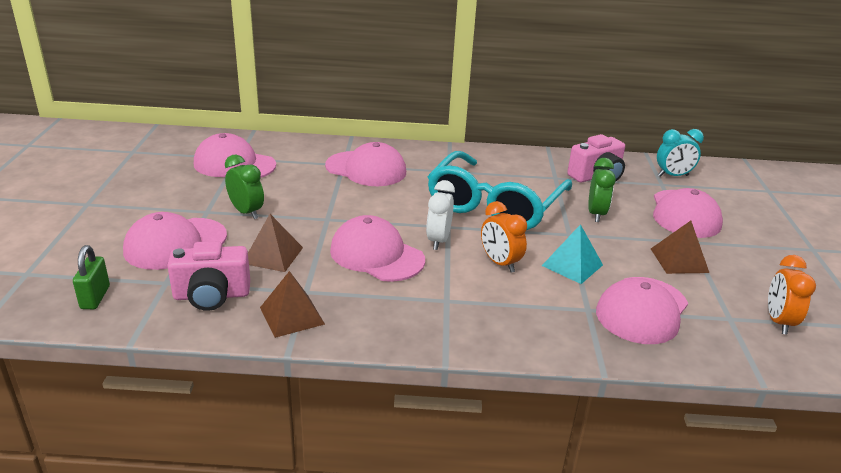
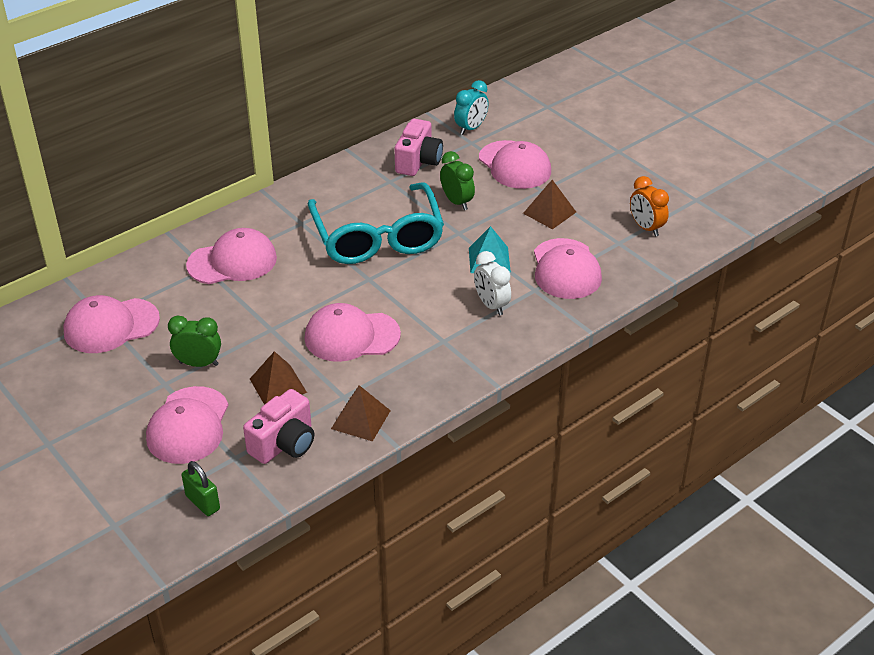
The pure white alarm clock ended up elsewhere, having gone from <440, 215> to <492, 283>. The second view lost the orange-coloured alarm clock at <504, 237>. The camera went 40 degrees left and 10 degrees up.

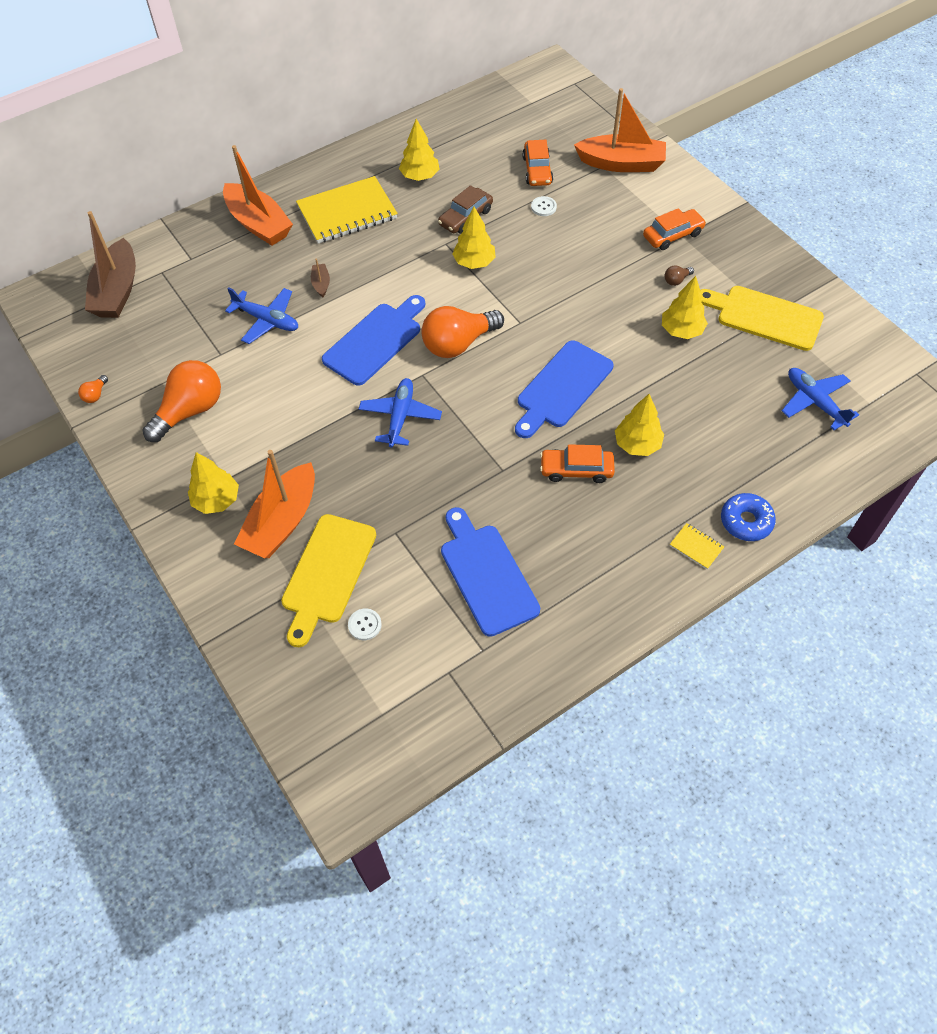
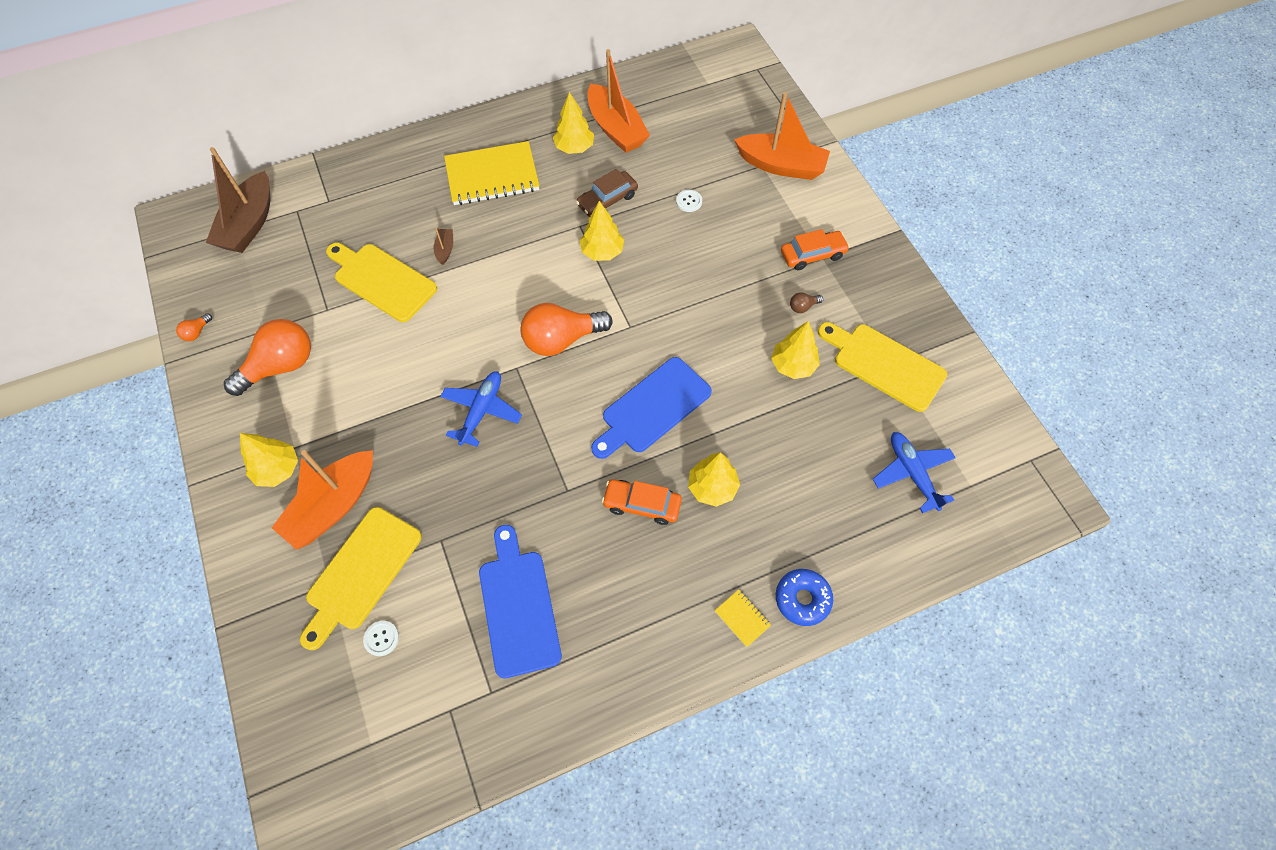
The second view lost the orange-coloured automobile at <537, 163>. The orange-coloured toy boat ended up elsewhere, having gone from <258, 195> to <618, 101>. Where the cobalt toy plane stood at <261, 315>, the golden bread board came to stand at <381, 282>. The second view lost the cobalt bread board at <373, 340>. The camera went 10 degrees right and 5 degrees up.

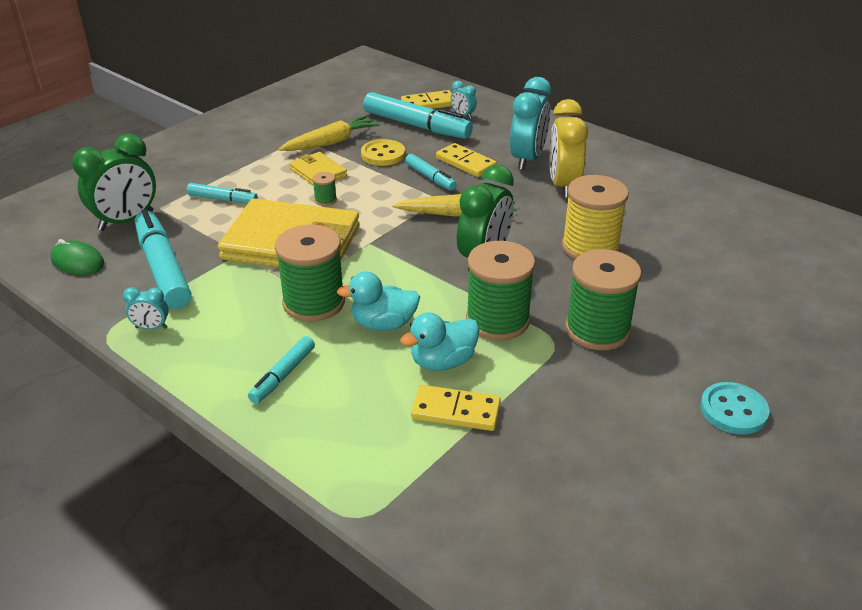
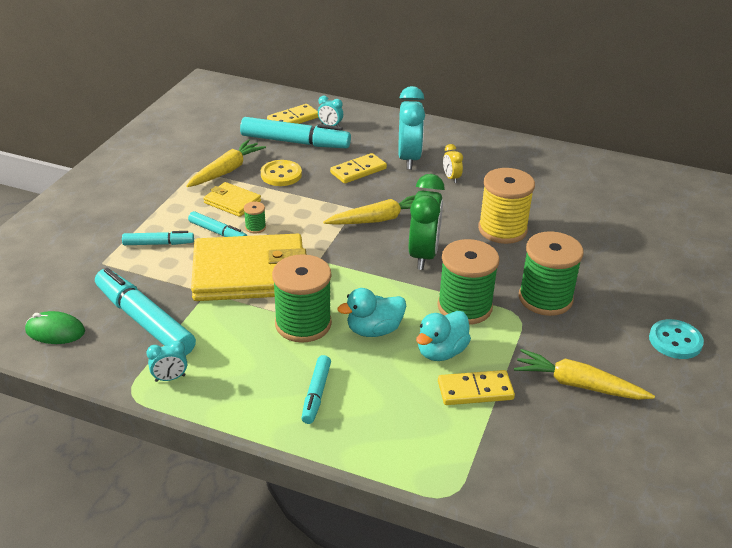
The size of the golden alarm clock at <568, 148> changed by a factor of 0.47. The second view lost the leaf-green alarm clock at <114, 182>. The golden domino tile at <466, 160> ended up facing another way, 60 degrees counterclockwise from before. The aqua marker pen ended up elsewhere, having gone from <431, 172> to <217, 224>. The second view gained the golden carrot at <584, 374>. The camera went 20 degrees left and 0 degrees up.

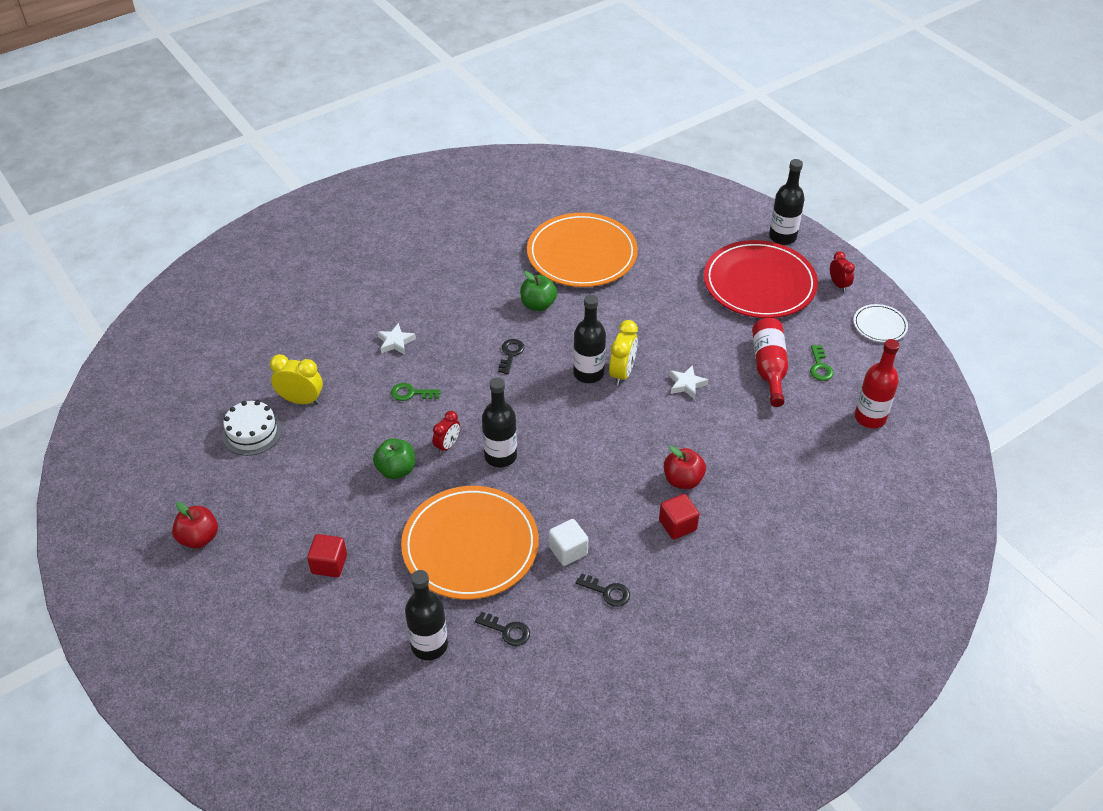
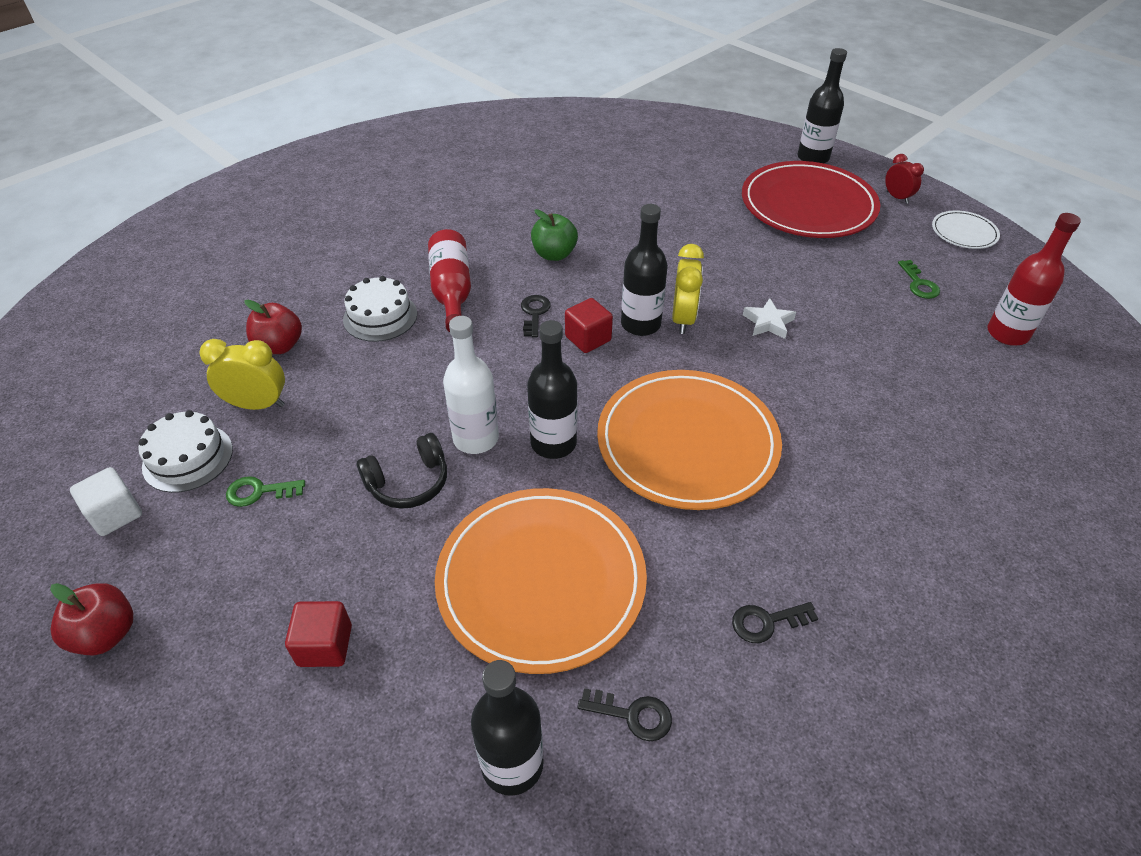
The orange-coloured plate ended up elsewhere, having gone from <582, 250> to <689, 440>. The red drink bottle ended up elsewhere, having gone from <770, 362> to <449, 280>. Where the pure white star shape stood at <396, 339>, the pure white cake came to stand at <380, 309>. The leaf-green latchkey ended up elsewhere, having gone from <416, 392> to <265, 491>. Where the red alarm clock stood at <446, 432>, the pure white drink bottle came to stand at <471, 385>. Where the leaf-green apple fruit stood at <394, 458>, the black over-ear headphones came to stand at <402, 471>. The red apple fruit ended up elsewhere, having gone from <685, 467> to <273, 327>. The red solid cube ended up elsewhere, having gone from <679, 517> to <589, 325>. The pure white solid cube ended up elsewhere, having gone from <568, 542> to <106, 501>. The black latchkey at <603, 590> ended up facing another way, 150 degrees clockwise from before. The camera went 10 degrees left and 0 degrees up.

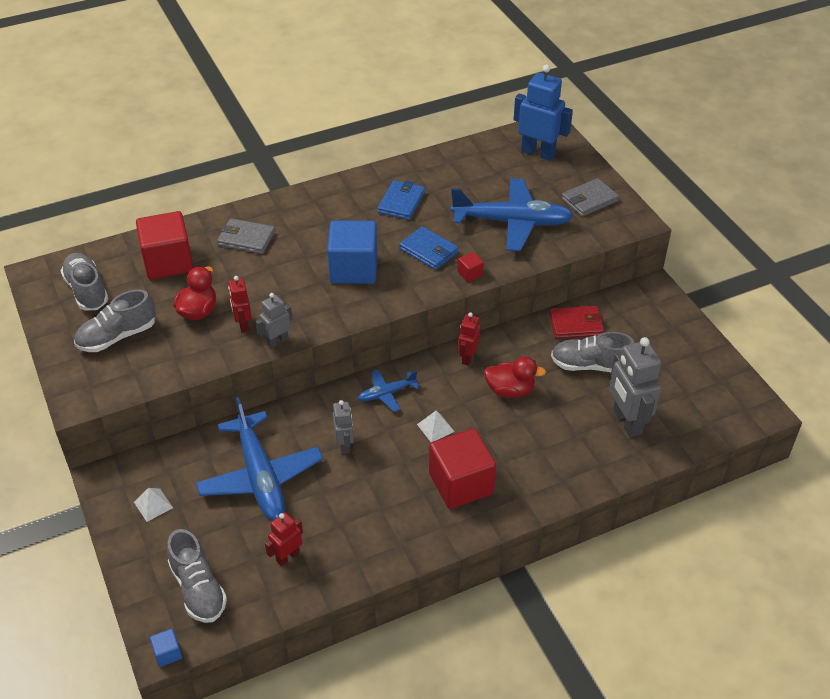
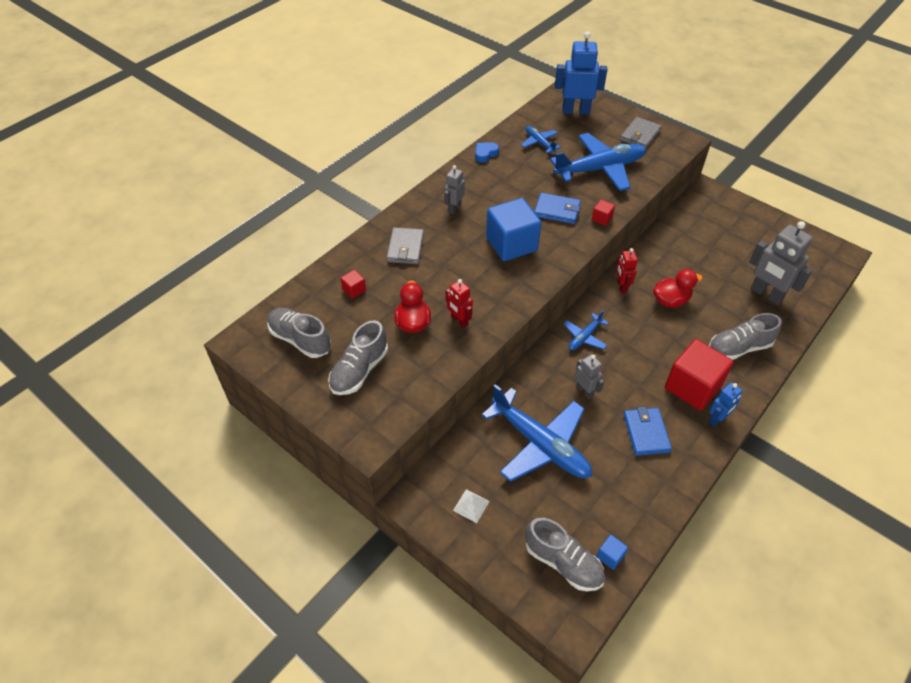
The cobalt card wallet ended up elsewhere, having gone from <401, 200> to <648, 431>. The size of the red solid cube at <165, 245> changed by a factor of 0.42. The ash-grey card wallet at <246, 236> ended up facing another way, 75 degrees counterclockwise from before. The ash-grey toy robot ended up elsewhere, having gone from <274, 320> to <454, 189>. The second view lost the red card wallet at <576, 322>. The ash-grey shoe ended up elsewhere, having gone from <593, 352> to <745, 336>. The second view lost the pure white pyramid at <436, 426>. The second view lost the red toy robot at <284, 539>. The cobalt solid cube ended up elsewhere, having gone from <166, 647> to <612, 552>. The second view gained the cobalt toy plane at <541, 139>. The second view gained the cobalt heart at <487, 152>. The second view gained the cobalt toy robot at <725, 404>. The camera went 25 degrees left and 5 degrees up.

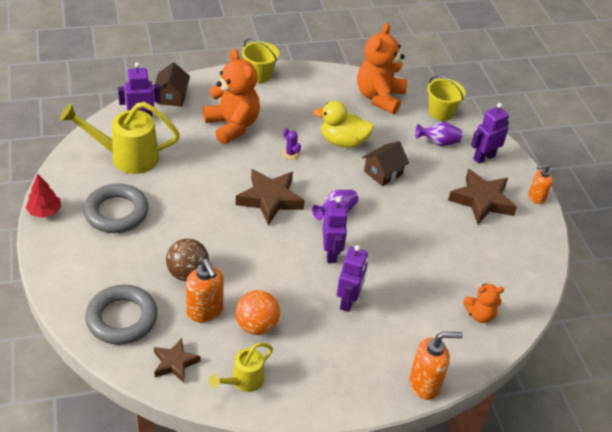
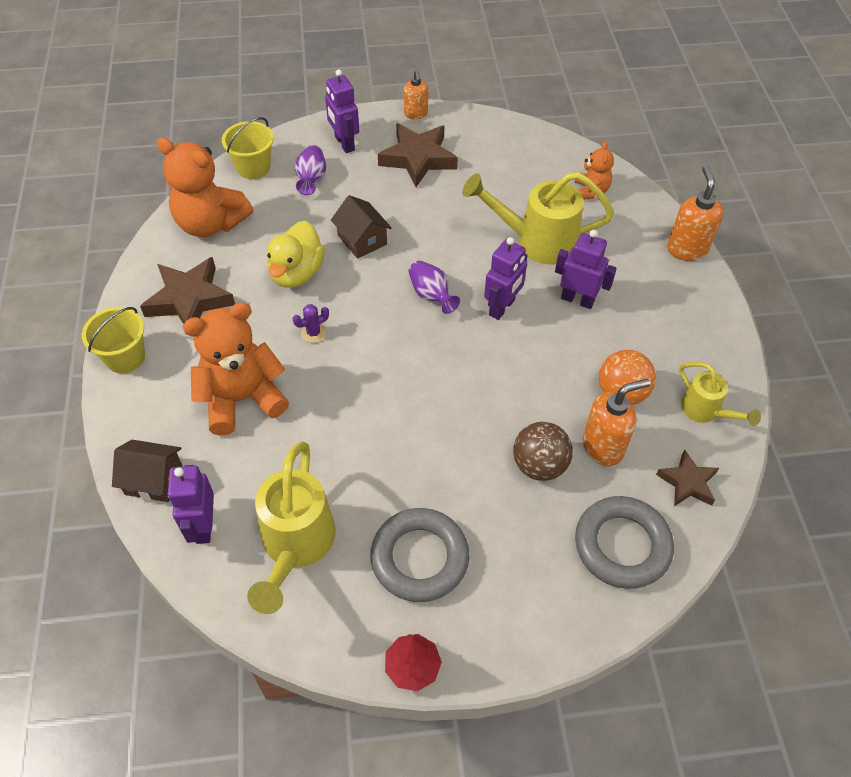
The dark brown star shape ended up elsewhere, having gone from <270, 197> to <187, 297>. The purple toy robot at <335, 230> ended up facing another way, 120 degrees clockwise from before. The second view gained the golden watering pot at <538, 218>. The camera went 80 degrees left and 10 degrees up.

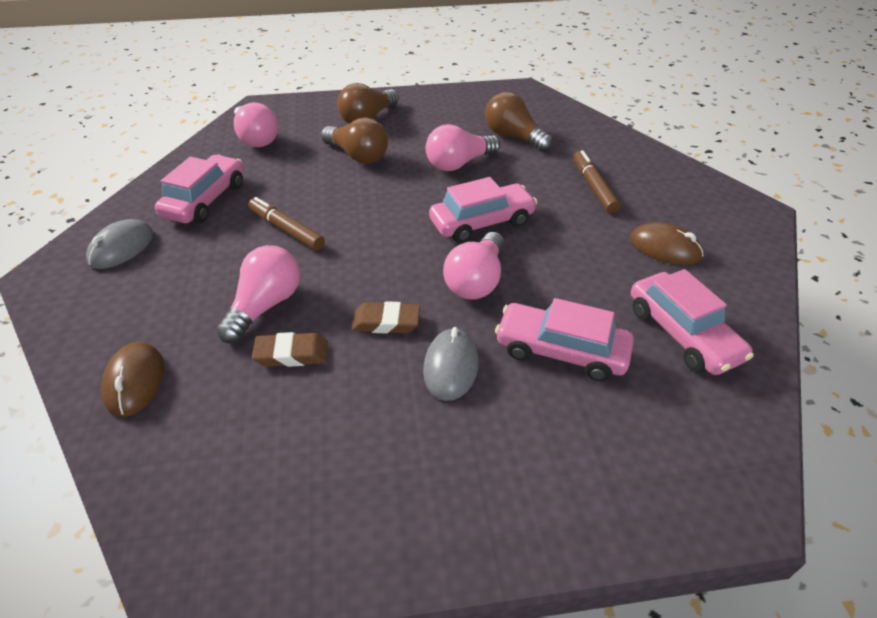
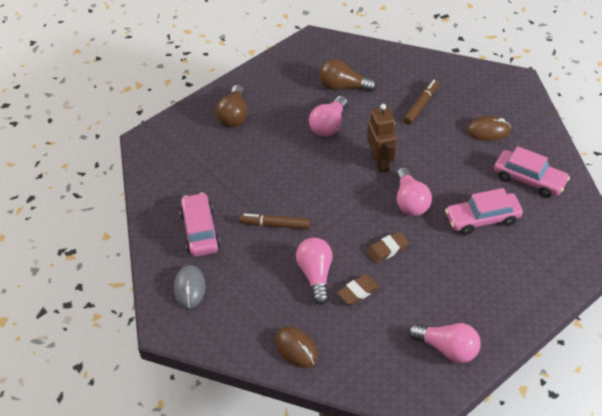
The rose-pink light bulb ended up elsewhere, having gone from <255, 124> to <444, 343>. The second view lost the dark brown light bulb at <354, 140>. The dark brown marker pen at <596, 181> ended up facing another way, 75 degrees clockwise from before. Where the rose-pink automobile stood at <483, 210>, the dark brown toy robot came to stand at <382, 138>. The second view lost the ash-grey PC mouse at <451, 364>. The camera went 30 degrees left and 5 degrees up.

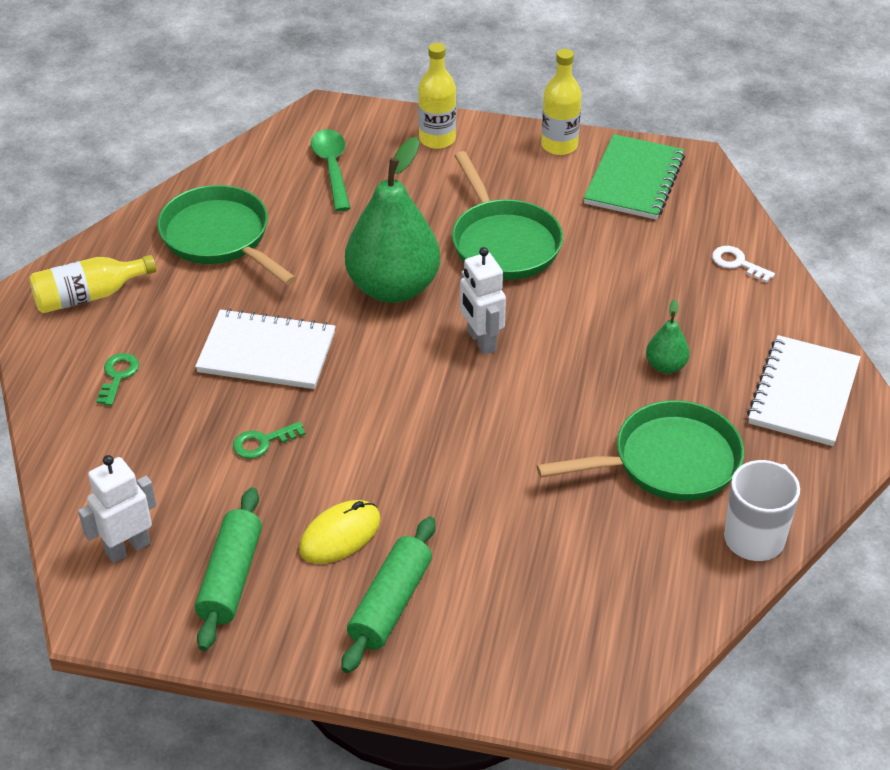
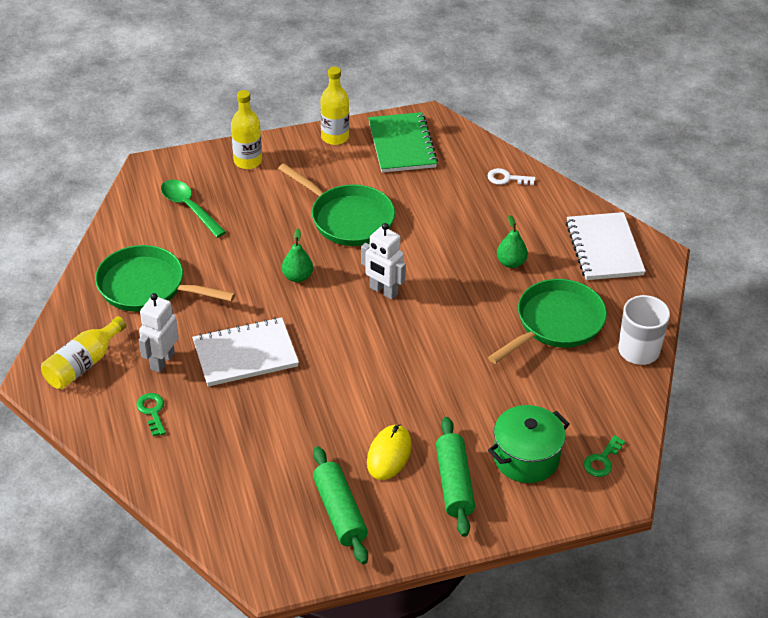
The size of the leaf-green pear fruit at <392, 220> changed by a factor of 0.44. The leaf-green latchkey ended up elsewhere, having gone from <269, 440> to <604, 456>. The pure white toy robot ended up elsewhere, having gone from <117, 509> to <159, 333>. The second view gained the leaf-green cooking pot at <529, 444>. The camera went 30 degrees left and 0 degrees up.

